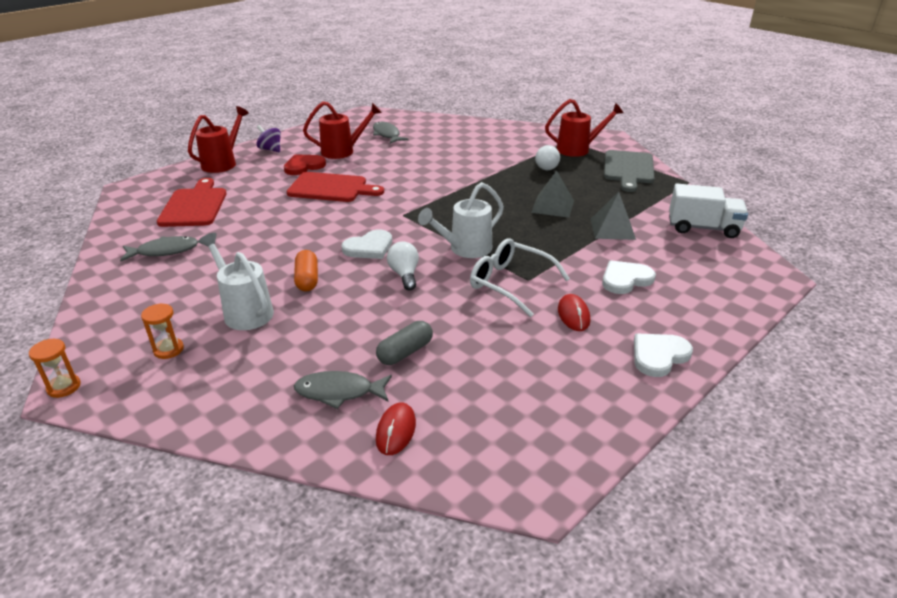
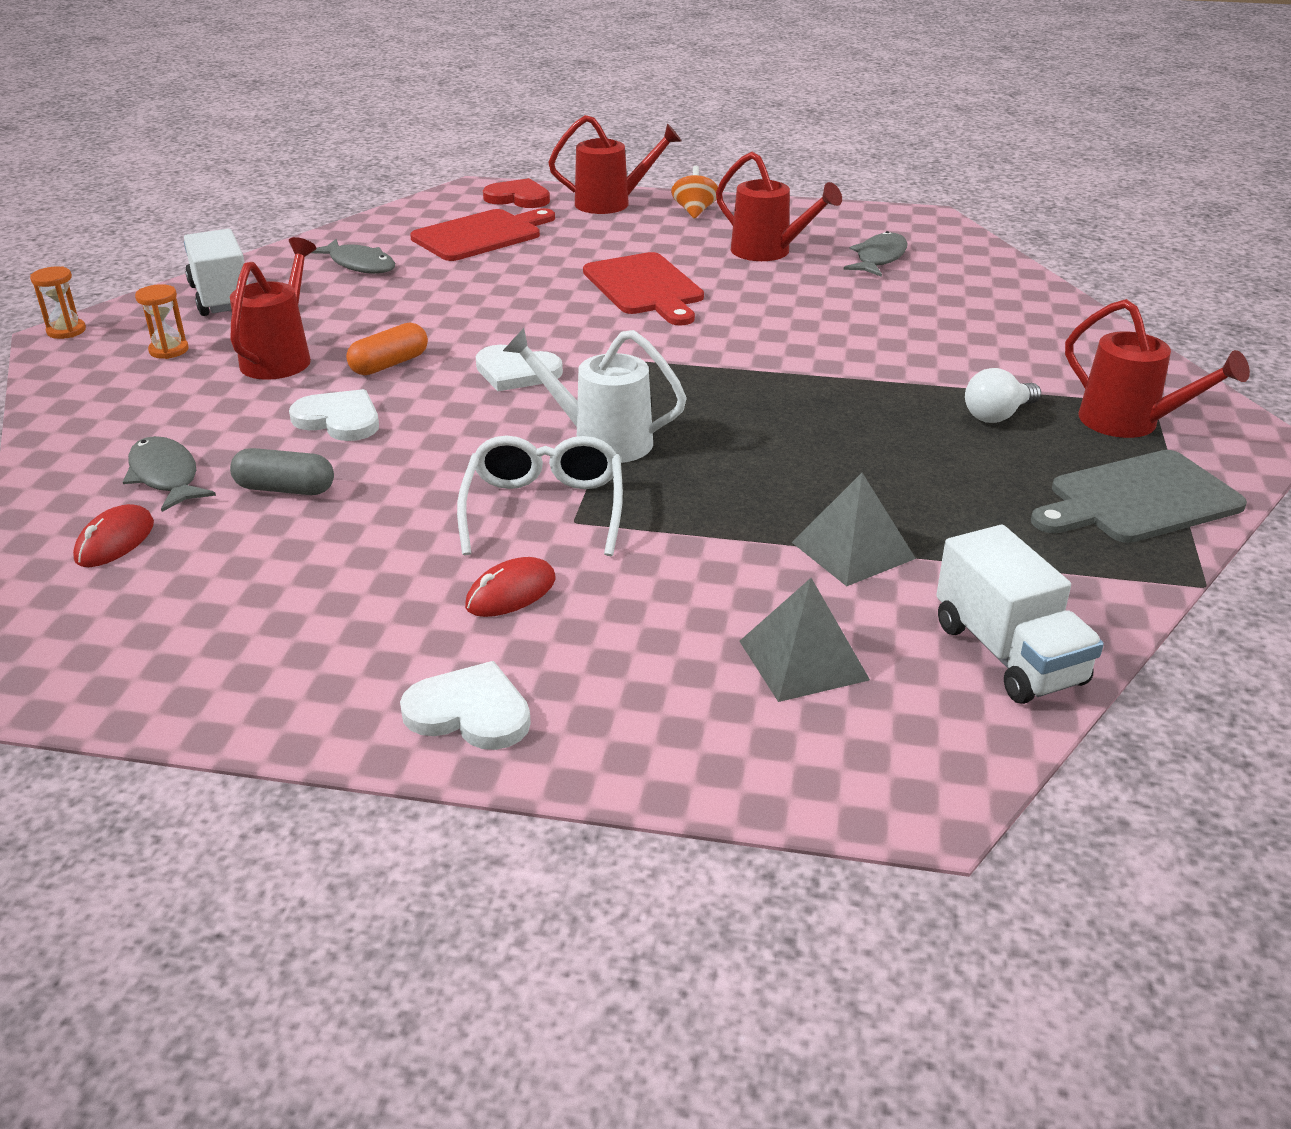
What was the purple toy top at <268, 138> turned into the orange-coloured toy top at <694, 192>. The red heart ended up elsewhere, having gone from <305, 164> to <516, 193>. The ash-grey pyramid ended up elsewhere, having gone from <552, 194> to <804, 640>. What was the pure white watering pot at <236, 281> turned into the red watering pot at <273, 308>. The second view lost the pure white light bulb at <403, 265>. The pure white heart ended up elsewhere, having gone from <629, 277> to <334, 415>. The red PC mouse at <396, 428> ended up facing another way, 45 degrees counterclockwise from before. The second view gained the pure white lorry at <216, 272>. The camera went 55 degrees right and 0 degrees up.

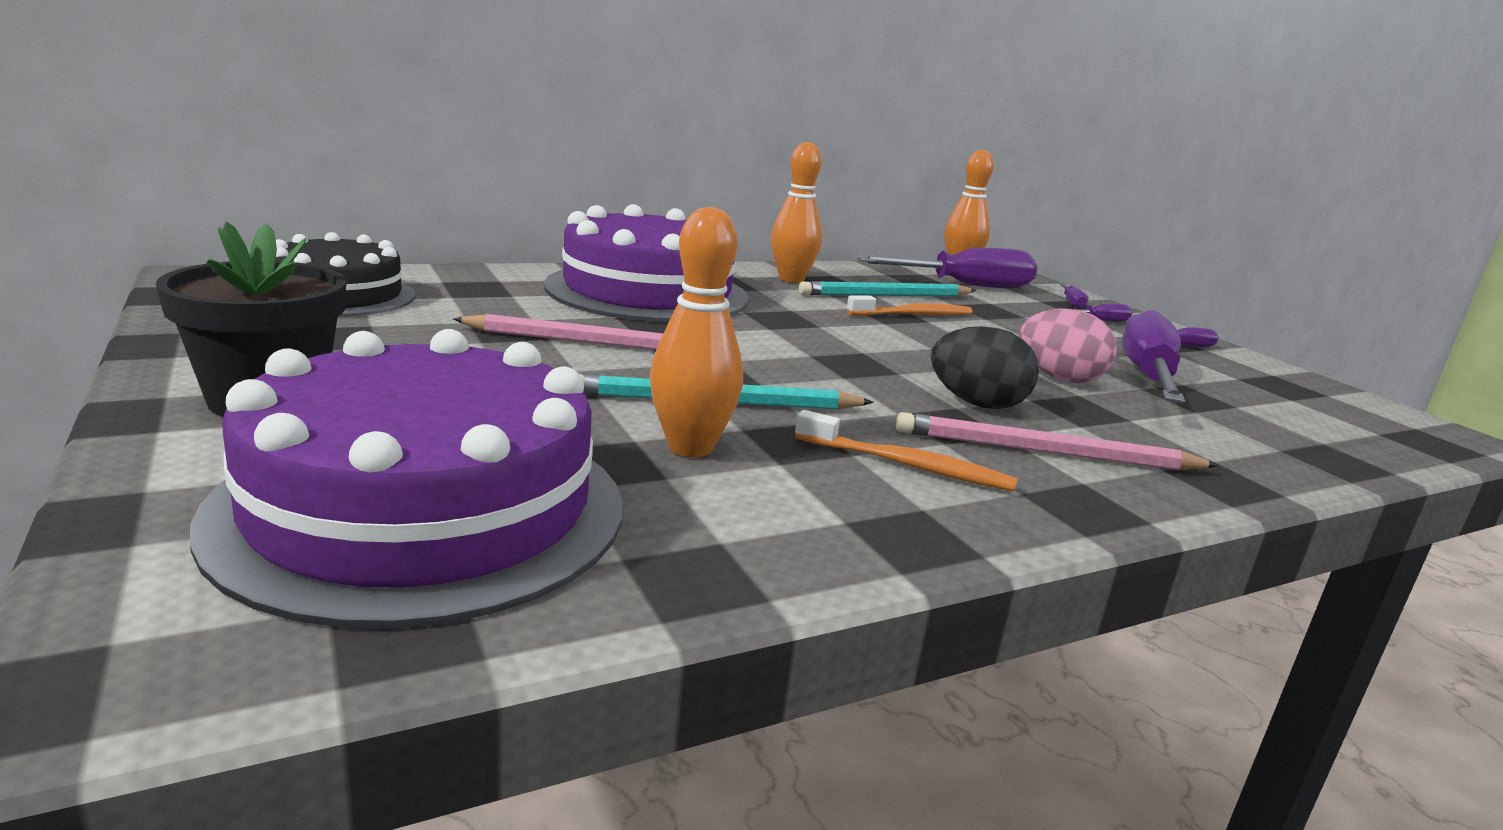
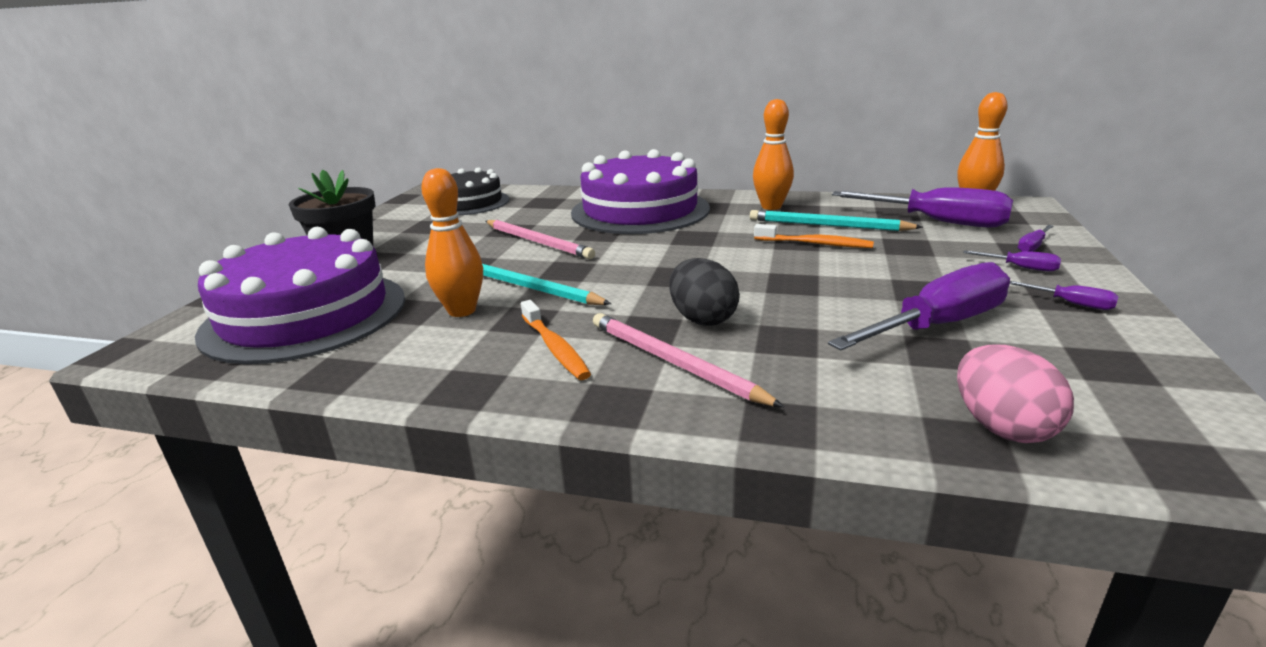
The rose-pink egg shape ended up elsewhere, having gone from <1068, 346> to <1015, 393>. The camera went 45 degrees right and 5 degrees up.

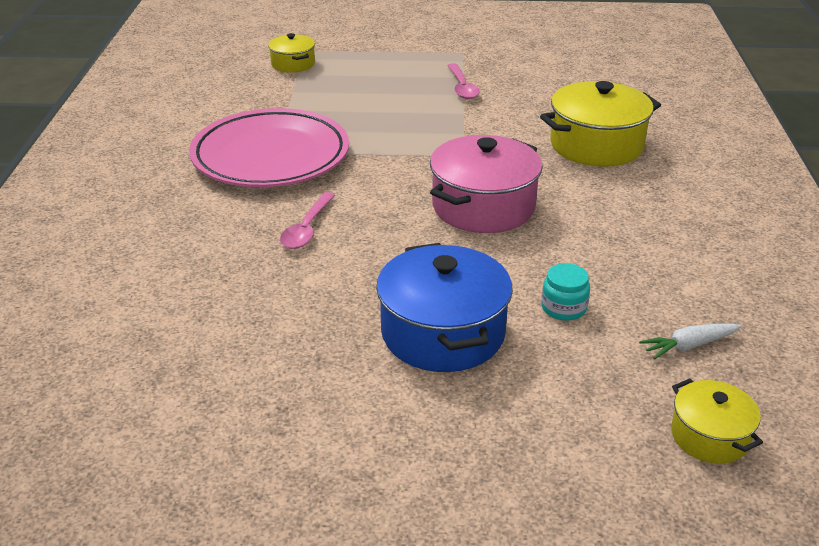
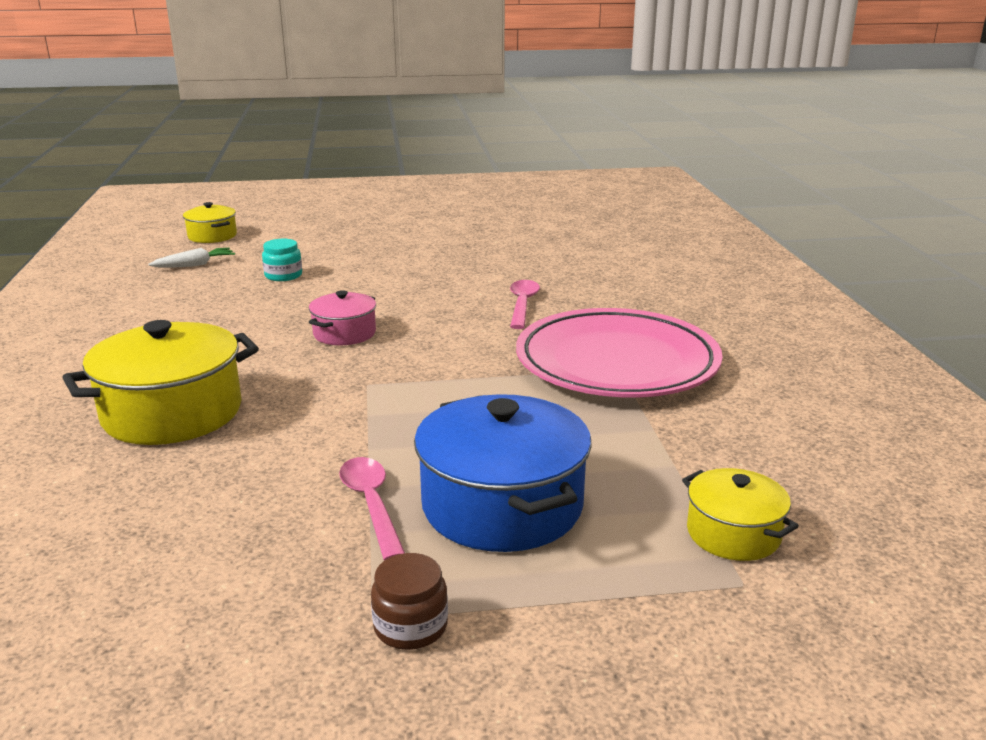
The size of the rose-pink cooking pot at <486, 184> changed by a factor of 0.55. The cobalt cooking pot ended up elsewhere, having gone from <444, 307> to <503, 473>. The second view gained the dark brown jar at <409, 601>. The camera went 170 degrees right and 10 degrees down.

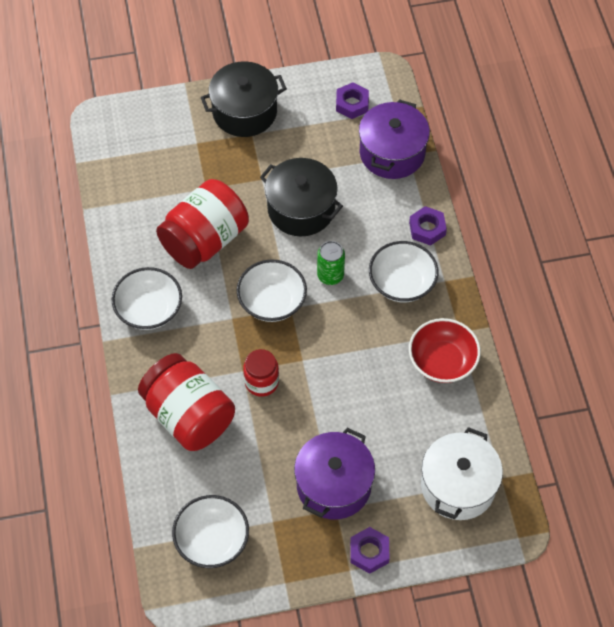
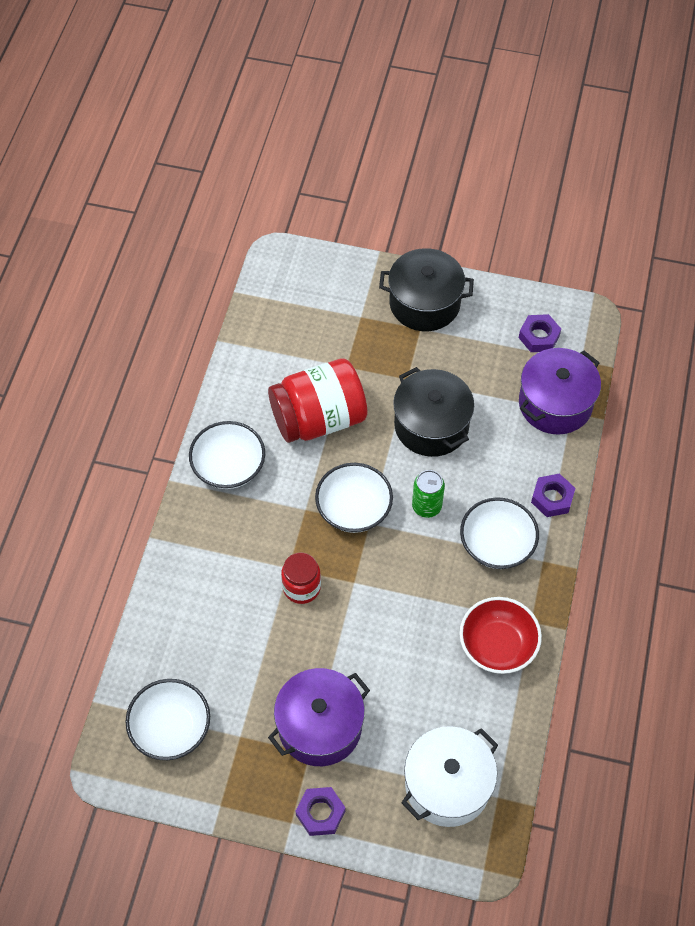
The second view lost the red jar at <186, 402>. The camera went 25 degrees right and 0 degrees up.

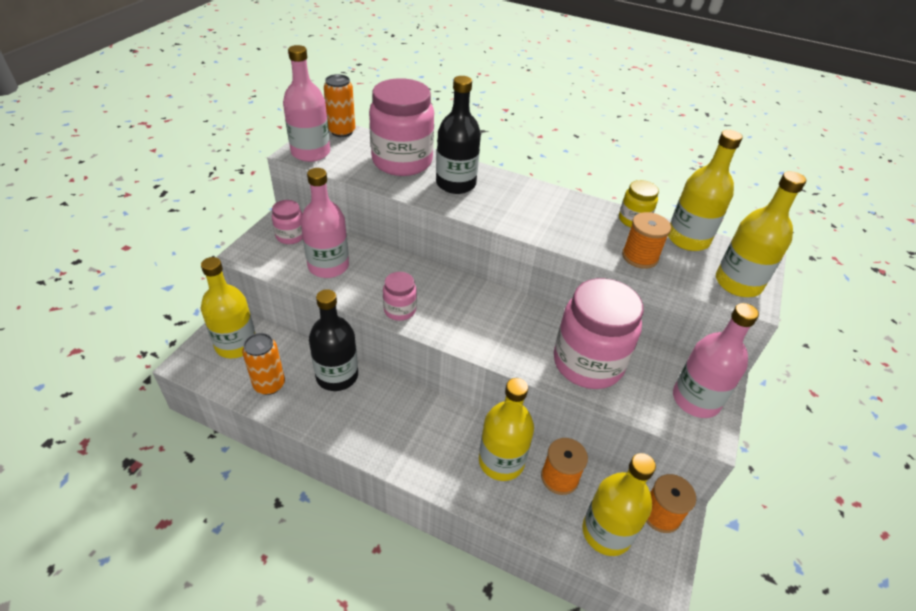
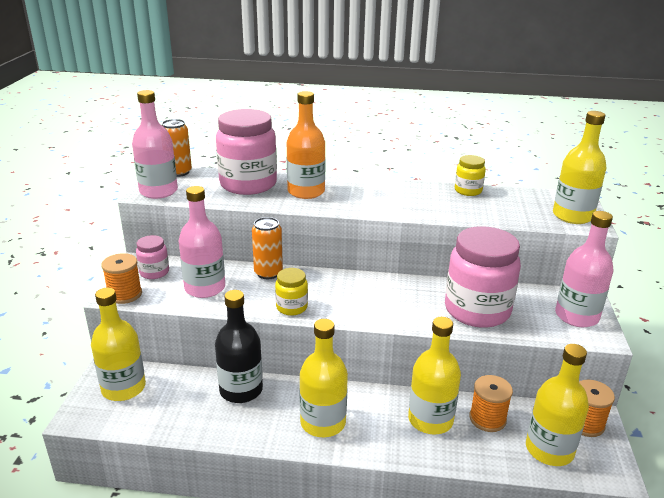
What was the black drink bottle at <458, 135> turned into the orange-coloured drink bottle at <306, 145>. The golden drink bottle ended up elsewhere, having gone from <705, 190> to <324, 378>. The orange-coloured spool ended up elsewhere, having gone from <646, 240> to <121, 278>. What was the rose-pink jar at <400, 296> turned into the golden jar at <291, 292>. The orange-coloured soda can ended up elsewhere, having gone from <263, 364> to <267, 248>. The camera went 15 degrees left and 15 degrees down.

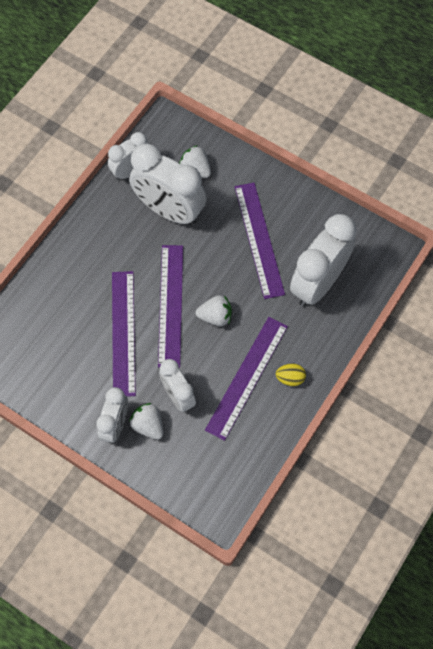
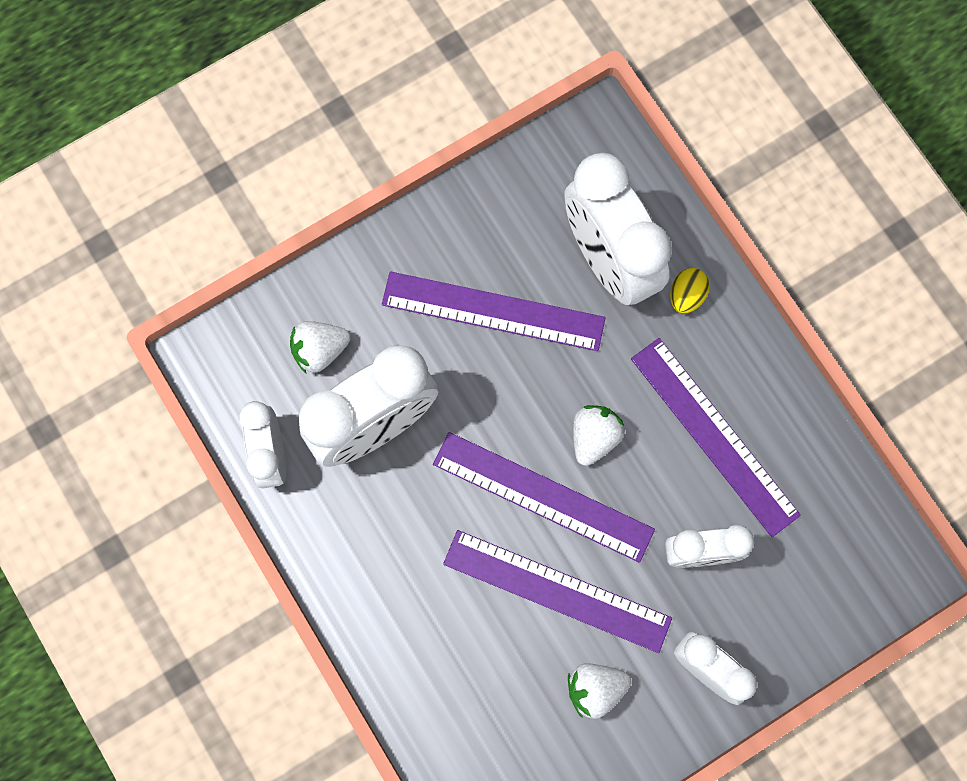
The golden egg shape ended up elsewhere, having gone from <291, 374> to <690, 291>. The pure white berry ended up elsewhere, having gone from <146, 421> to <599, 691>. The camera went 65 degrees left and 10 degrees up.

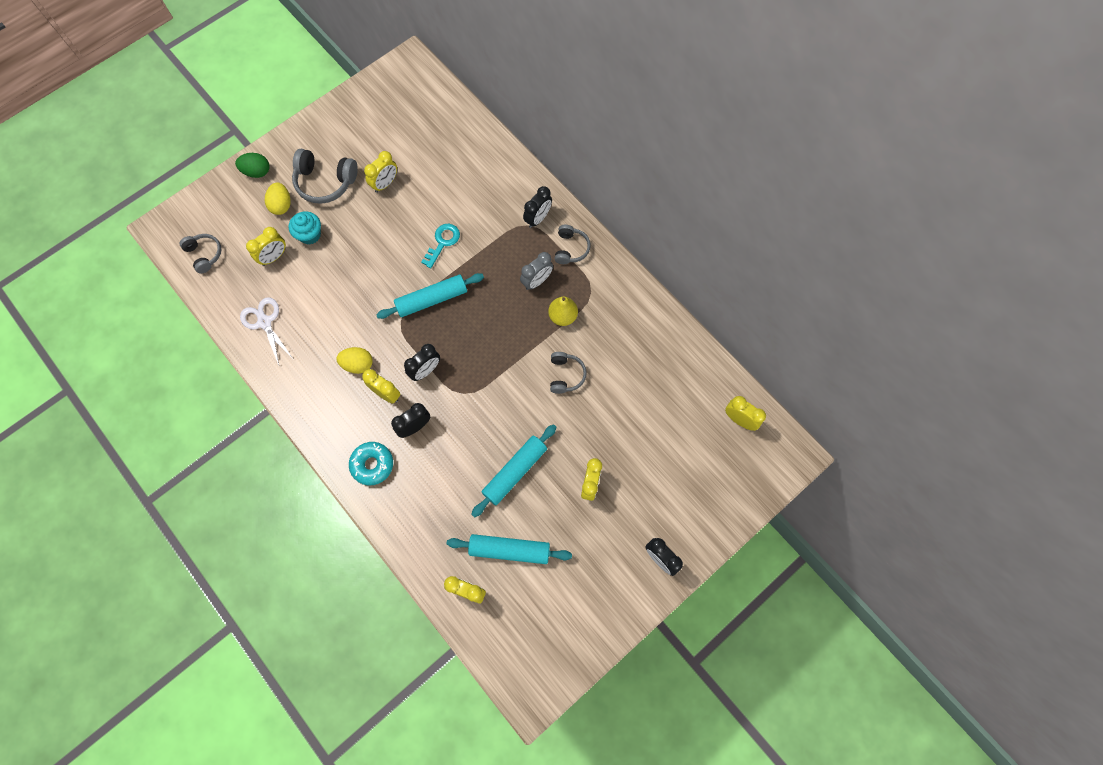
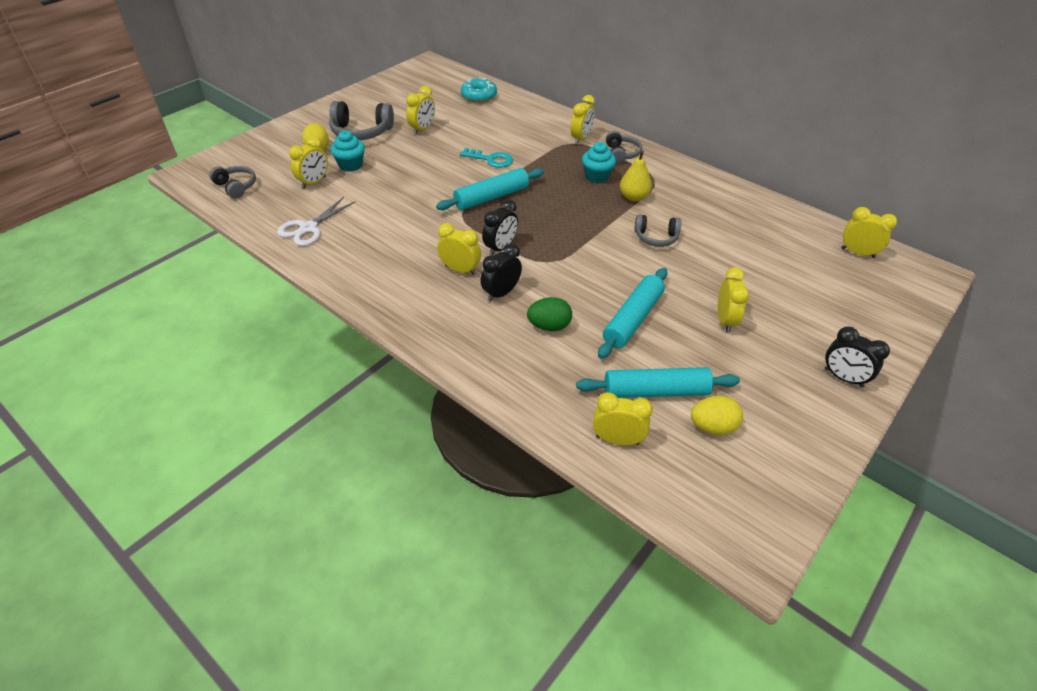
The leaf-green egg shape ended up elsewhere, having gone from <252, 165> to <549, 314>. What was the black alarm clock at <537, 207> turned into the golden alarm clock at <583, 119>. The aqua latchkey at <440, 246> ended up facing another way, 90 degrees clockwise from before. Where the ash-grey alarm clock stood at <536, 271>, the aqua muffin came to stand at <599, 162>. The pure white scissors at <266, 331> ended up facing another way, 105 degrees counterclockwise from before. The golden egg shape ended up elsewhere, having gone from <355, 360> to <717, 415>. The ash-grey over-ear headphones at <568, 373> ended up facing another way, 105 degrees clockwise from before. The aqua glazed donut ended up elsewhere, having gone from <371, 463> to <479, 90>. The camera went 10 degrees left and 25 degrees down.

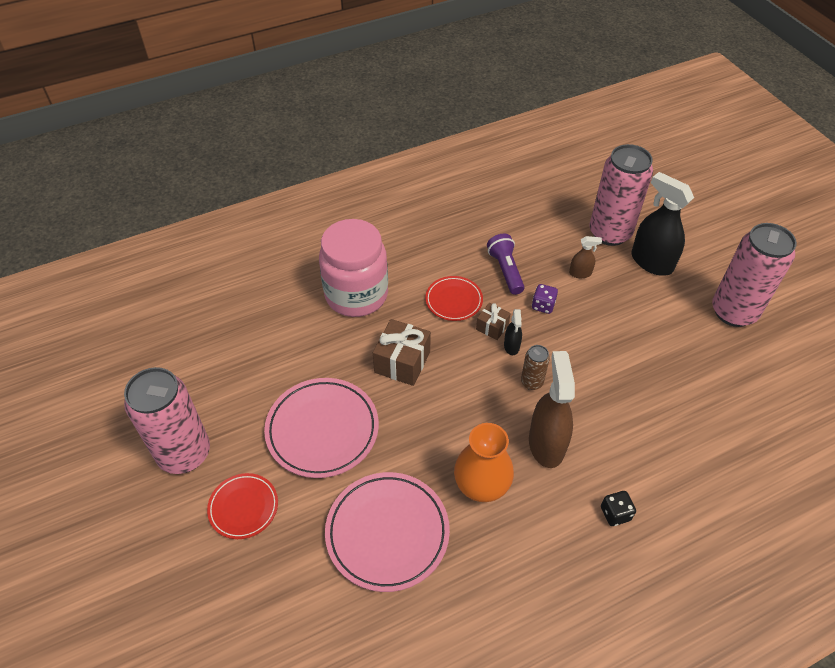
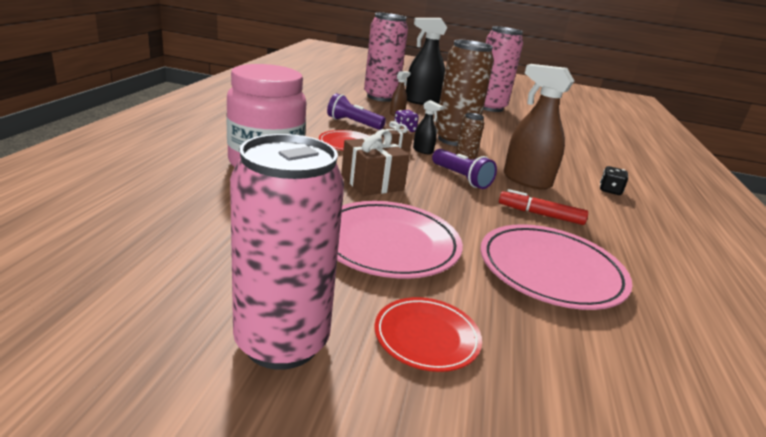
Where the orange-coloured tall vase stood at <484, 462>, the red marker pen came to stand at <543, 207>. The second view gained the dark brown soda can at <464, 93>. The second view gained the purple flashlight at <464, 169>. The camera went 55 degrees left and 25 degrees down.

